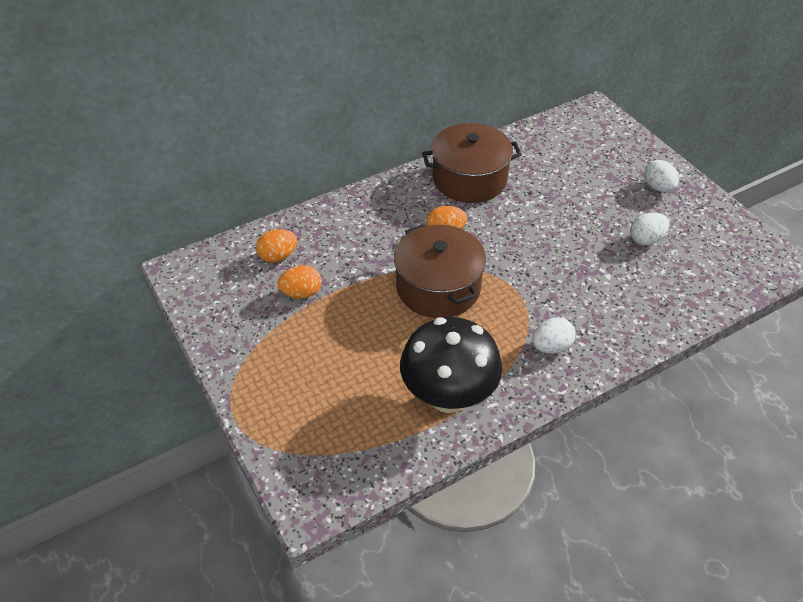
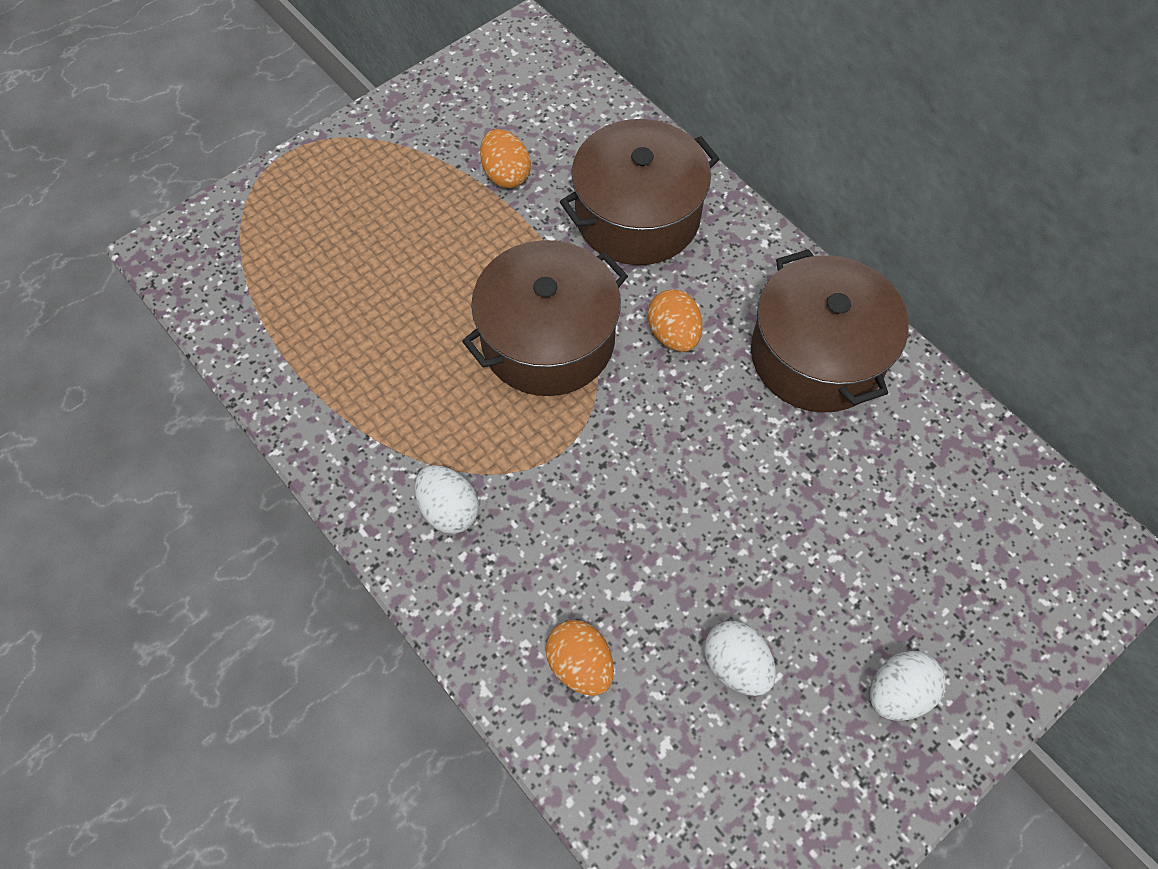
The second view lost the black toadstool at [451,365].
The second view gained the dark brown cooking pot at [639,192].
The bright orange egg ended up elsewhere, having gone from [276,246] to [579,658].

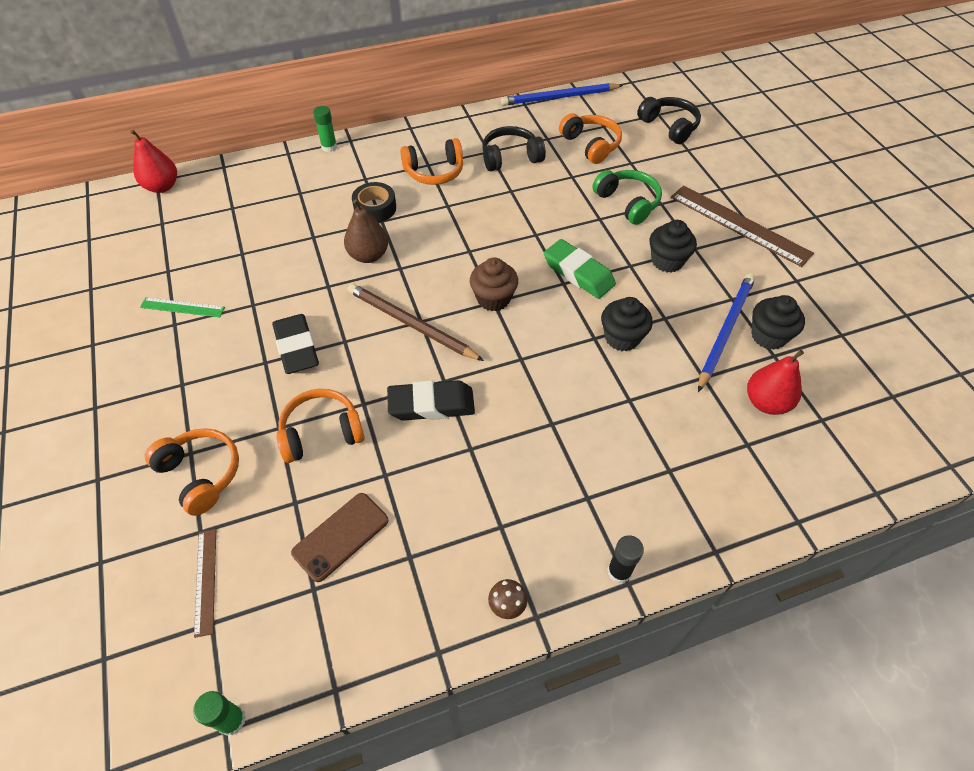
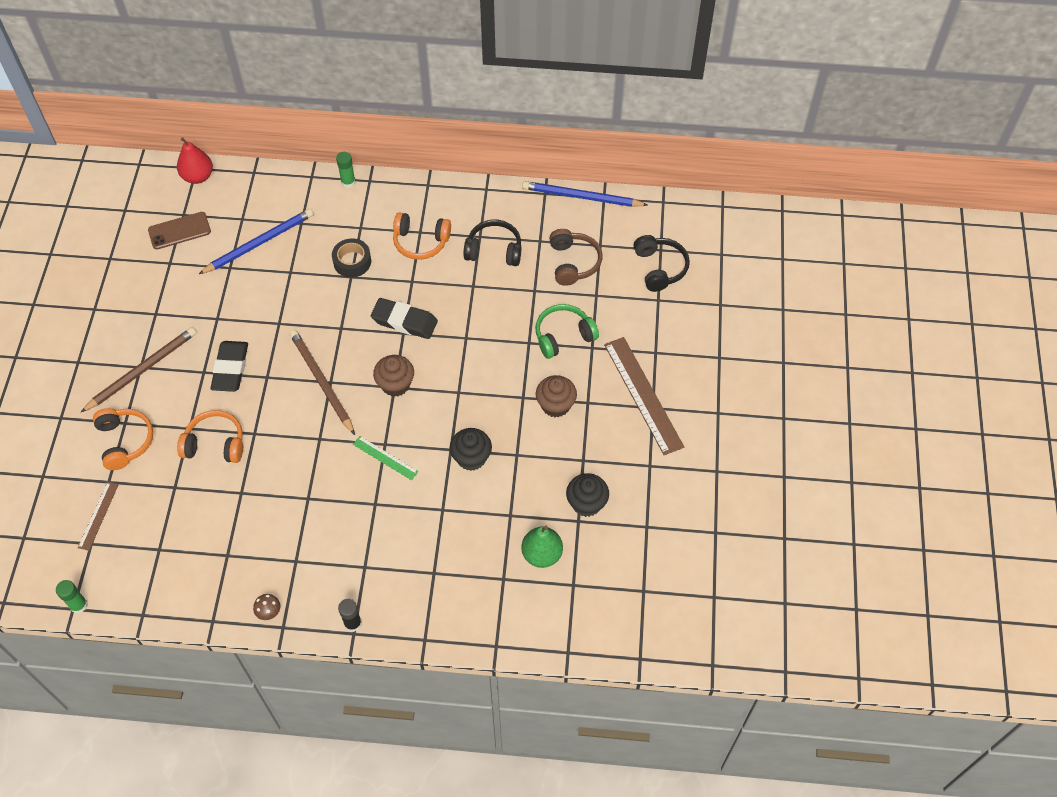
The second view lost the dark brown pear at [366,231].
The second view lost the emerald pencil eraser at [580,269].
The second view gained the dark brown wooden pencil at [138,369].
The emerald ruler ended up elsewhere, having gone from [182,307] to [385,458].
The dark brown smartphone ended up elsewhere, having gone from [339,537] to [179,230].
The black pencil eraser ended up elsewhere, having gone from [431,400] to [404,318].
The cobalt wooden pencil ended up elsewhere, having gone from [726,332] to [256,241].
What was the bright orange over-ear headphones at [590,138] turned into the dark brown over-ear headphones at [576,257].
What was the black muffin at [673,246] turned into the dark brown muffin at [556,396].
What was the scarlet pear at [775,382] turned into the emerald pear at [542,547].
The emerald over-ear headphones at [627,197] ended up facing another way, 105 degrees counterclockwise from before.

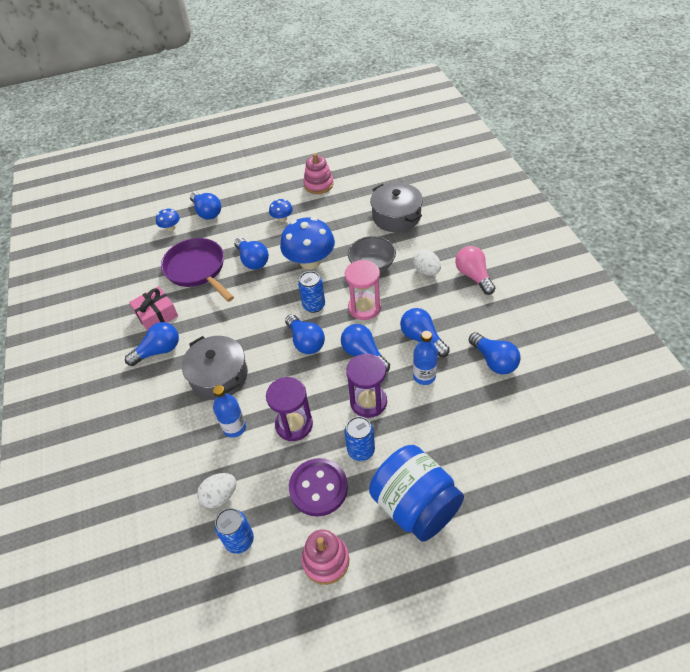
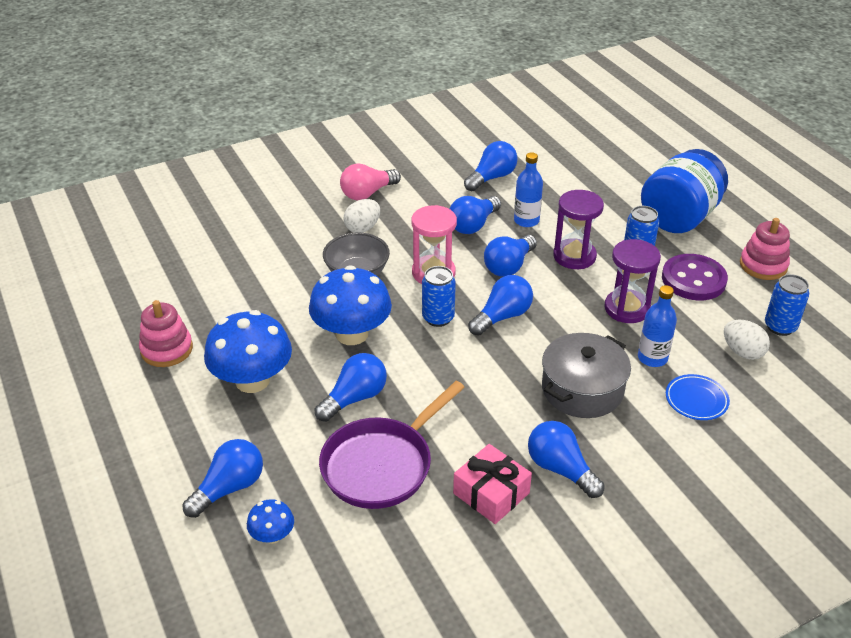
The second view lost the grey cooking pot at [396,207].
The second view gained the cobalt flat dish at [698,397].
The size of the cobalt toadstool at [281,210] changed by a factor of 2.11.

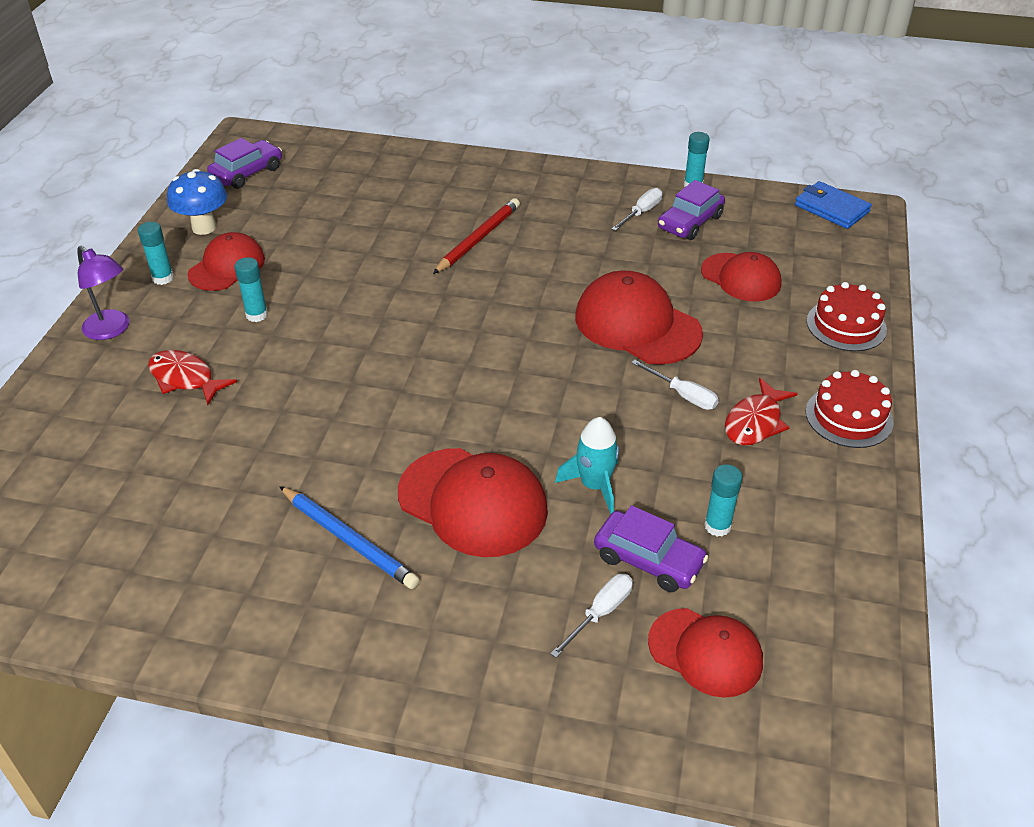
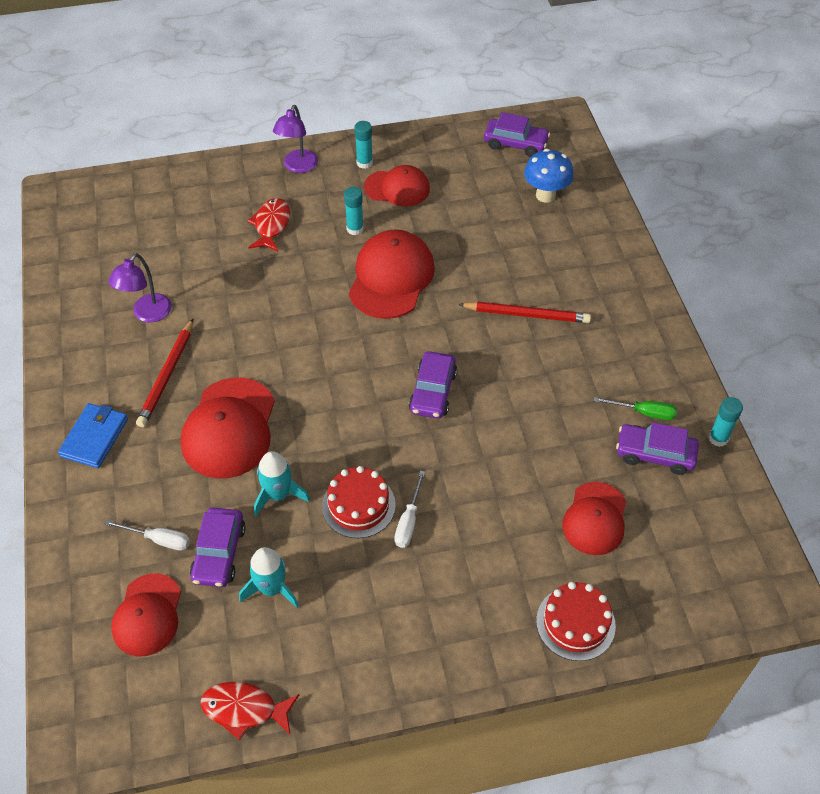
The second view gained the purple reading lamp at [140,287].
The second view gained the purple car at [433,385].
The cobalt toadstool ended up elsewhere, having gone from [197,202] to [549,176].
The scarlet peaked cap ended up elsewhere, having gone from [639,318] to [392,274].
The scarlet fish ended up elsewhere, having gone from [761,411] to [250,711].
The cobalt wallet ended up elsewhere, having gone from [833,205] to [93,435].
The scarlet cake ended up elsewhere, having gone from [849,409] to [359,502].
Where the aqua glue stood at [723,500], the aqua toy rocket came to stand at [269,577].
What was the cobalt wooden pencil at [349,537] turned into the scarlet wooden pencil at [164,373].
What was the white hand screwdriver at [637,209] turned into the emerald hand screwdriver at [635,408].

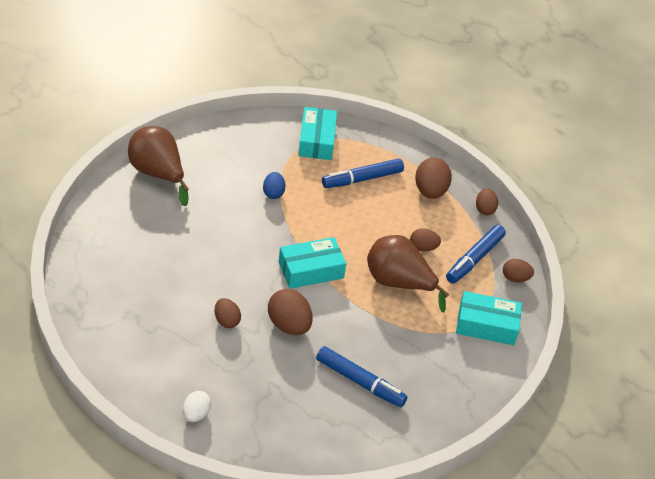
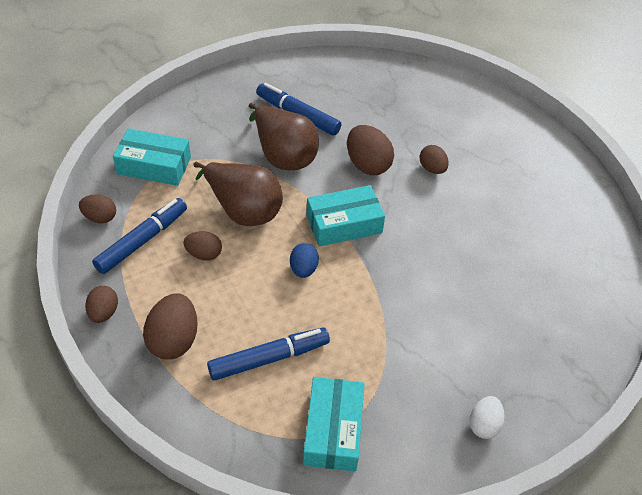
The dark brown pear ended up elsewhere, having gone from [158,166] to [284,136].
The white egg ended up elsewhere, having gone from [197,406] to [487,417].
The cobalt egg ended up elsewhere, having gone from [274,185] to [304,260].

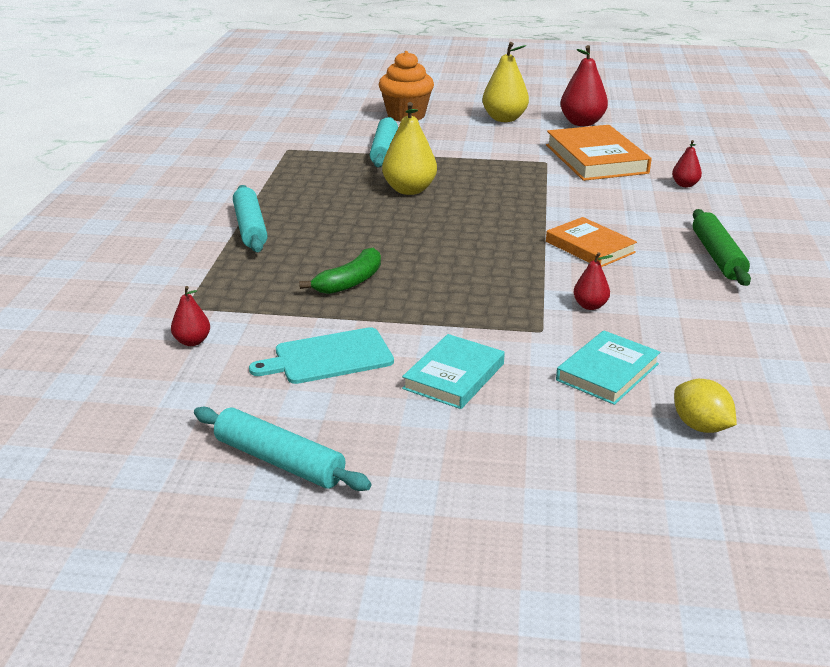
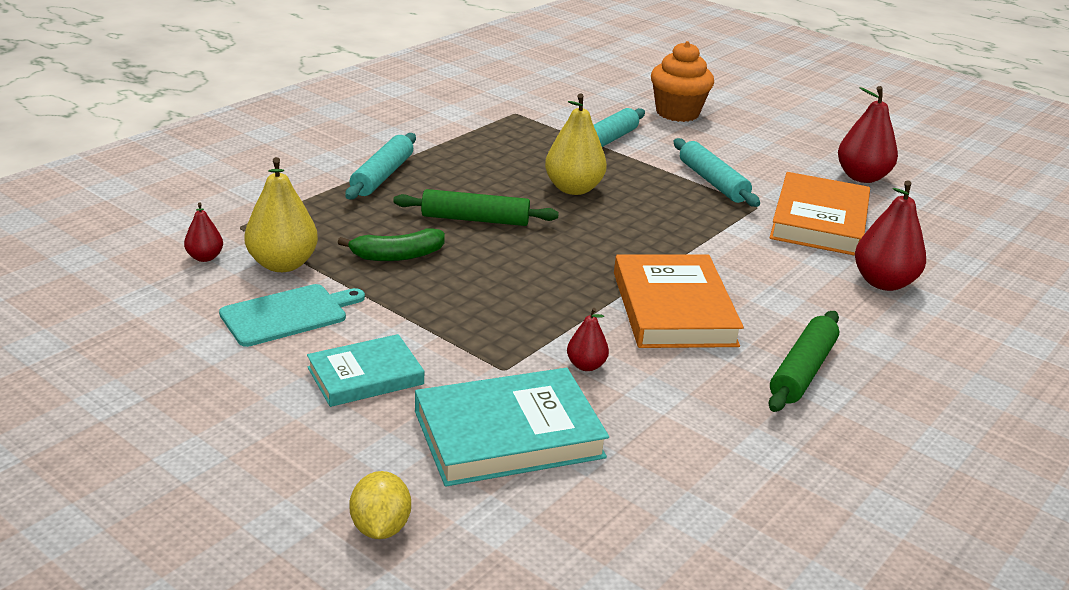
The second view gained the emerald rolling pin at [476,207].
The aqua rolling pin ended up elsewhere, having gone from [282,449] to [716,172].
The yellow pear ended up elsewhere, having gone from [505,82] to [281,214].
The yellow toy lemon ended up elsewhere, having gone from [705,406] to [380,505].
The aqua bread board at [321,355] ended up facing another way, 135 degrees clockwise from before.
The size of the bright orange hardcover at [591,242] changed by a factor of 1.59.
The size of the aqua hardcover at [608,367] changed by a factor of 1.59.
The size of the scarlet pear at [687,163] changed by a factor of 1.89.

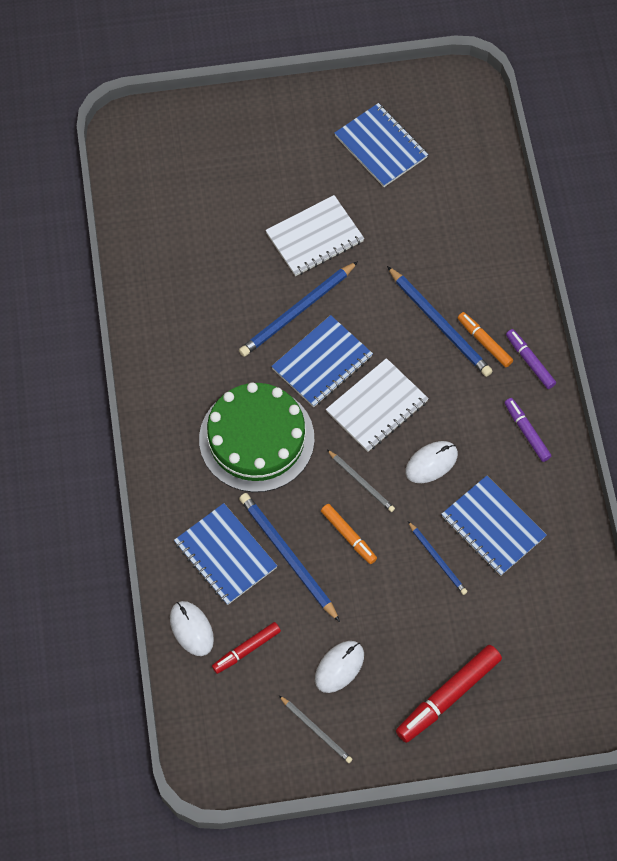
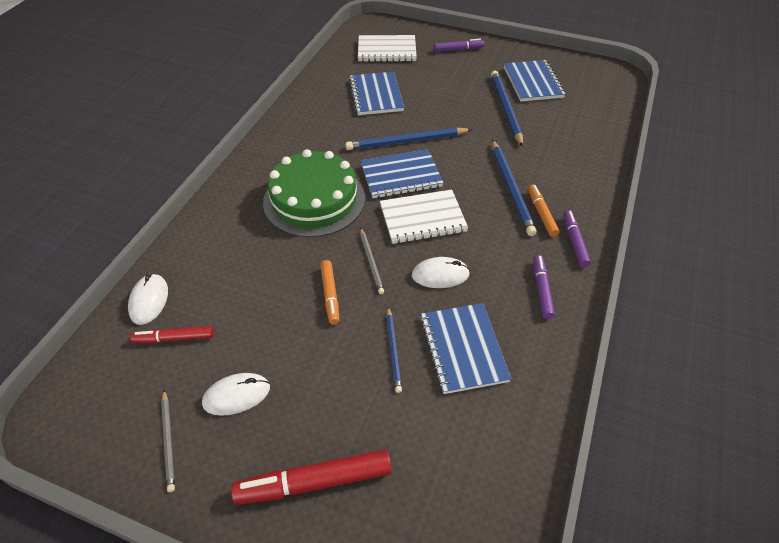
The second view gained the purple marker at [459,45].
The cobalt notebook ended up elsewhere, having gone from [225,554] to [376,93].
The cobalt wooden pencil ended up elsewhere, having gone from [289,557] to [507,109].
The white notebook ended up elsewhere, having gone from [314,235] to [387,48].

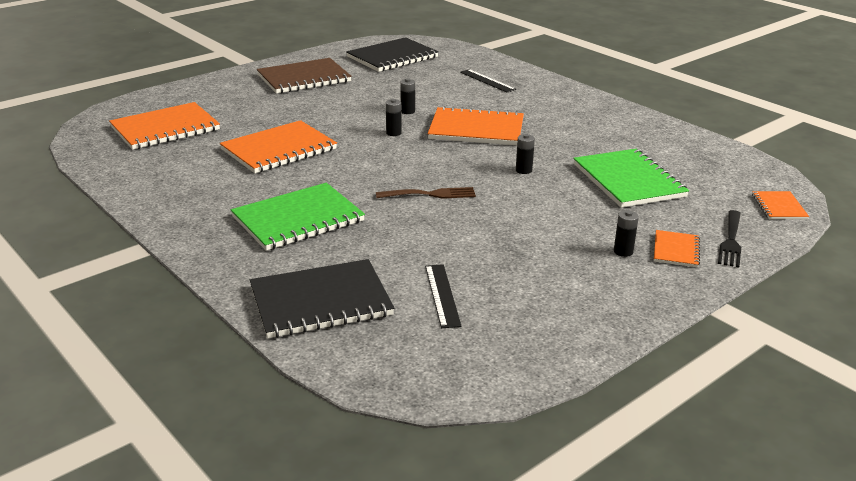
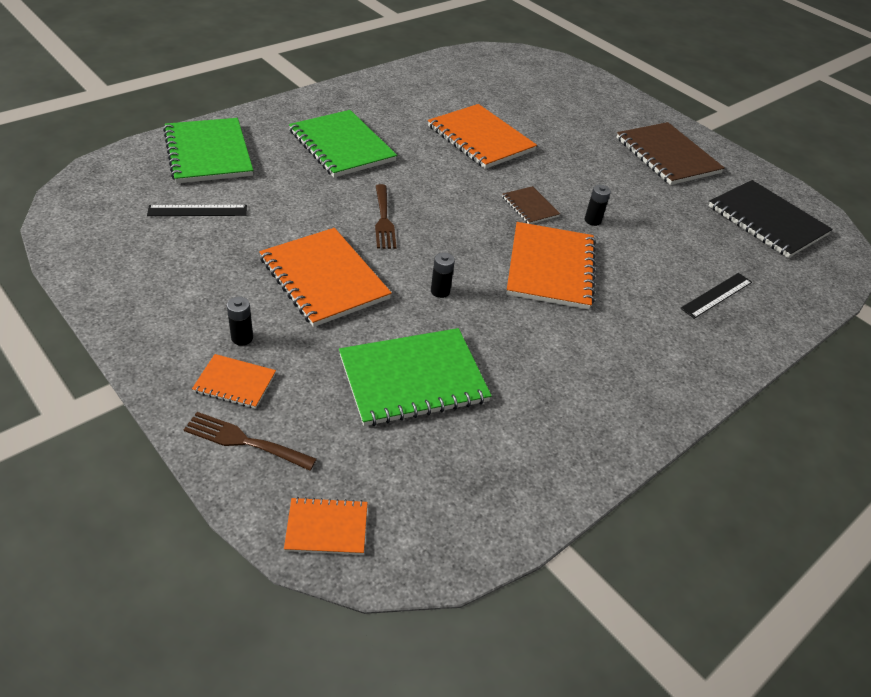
The bright orange notebook ended up elsewhere, having gone from [164,126] to [325,277].
Where the black AA battery stood at [394,117], the dark brown notebook came to stand at [531,205].
What was the black notebook at [322,298] turned into the emerald notebook at [208,150].
What was the black dinner fork at [729,238] turned into the dark brown dinner fork at [250,441].

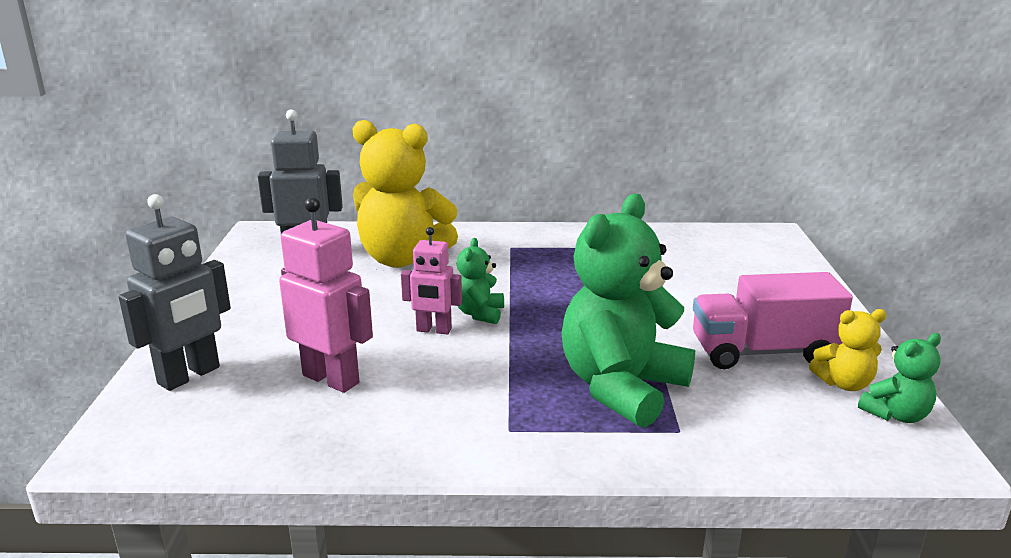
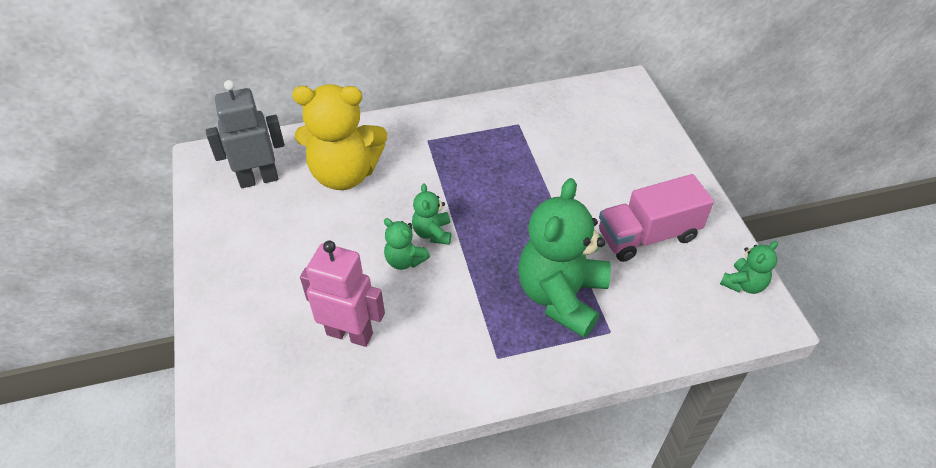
The second view lost the grey robot figure at [175,292].
The second view lost the yellow teddy bear at [848,350].
Where the rose-pink robot figure stood at [431,280], the emerald teddy bear came to stand at [407,244].

